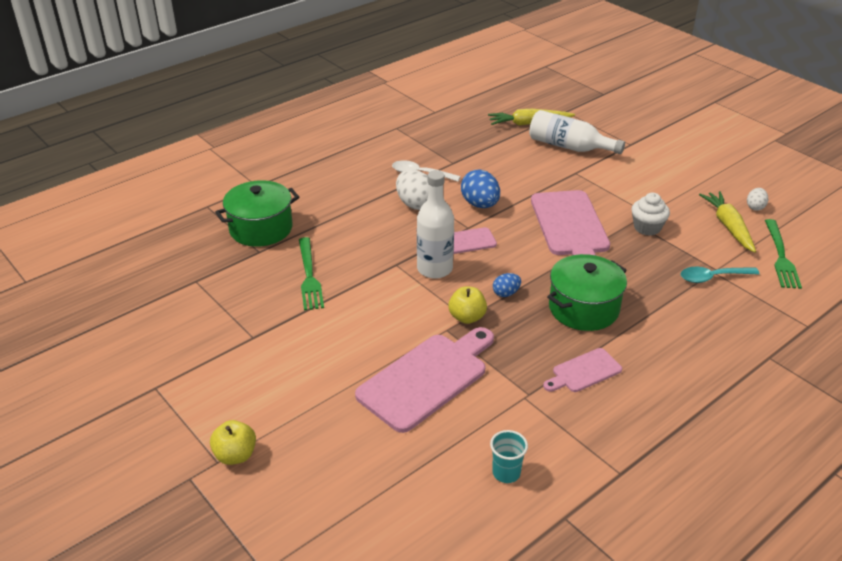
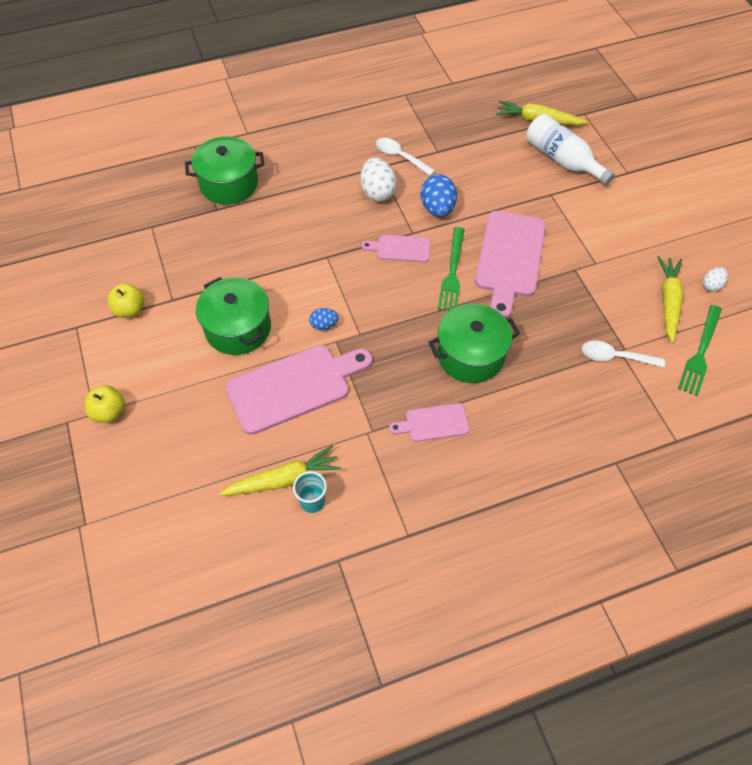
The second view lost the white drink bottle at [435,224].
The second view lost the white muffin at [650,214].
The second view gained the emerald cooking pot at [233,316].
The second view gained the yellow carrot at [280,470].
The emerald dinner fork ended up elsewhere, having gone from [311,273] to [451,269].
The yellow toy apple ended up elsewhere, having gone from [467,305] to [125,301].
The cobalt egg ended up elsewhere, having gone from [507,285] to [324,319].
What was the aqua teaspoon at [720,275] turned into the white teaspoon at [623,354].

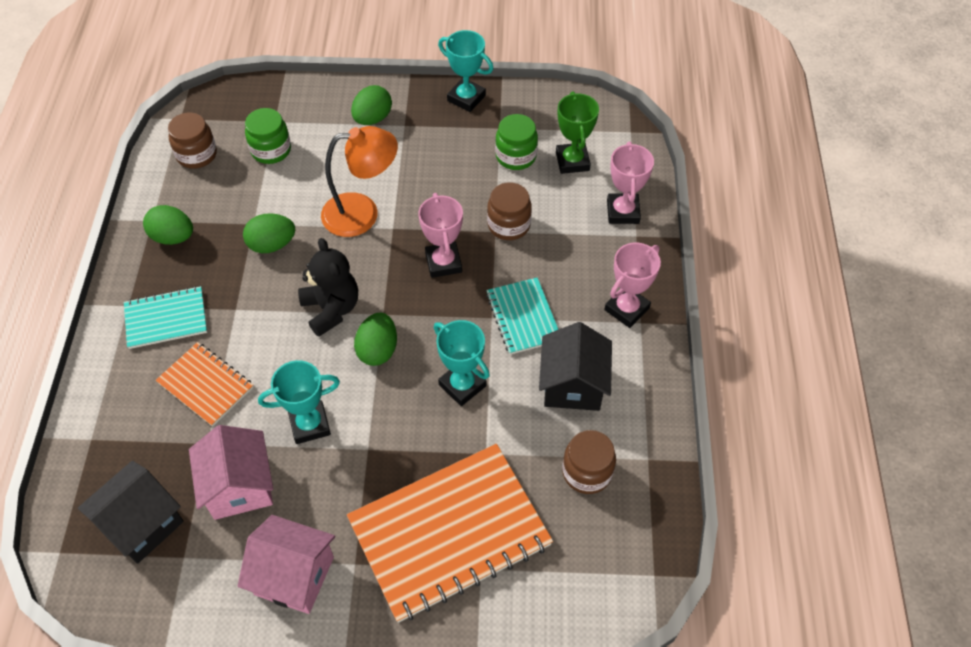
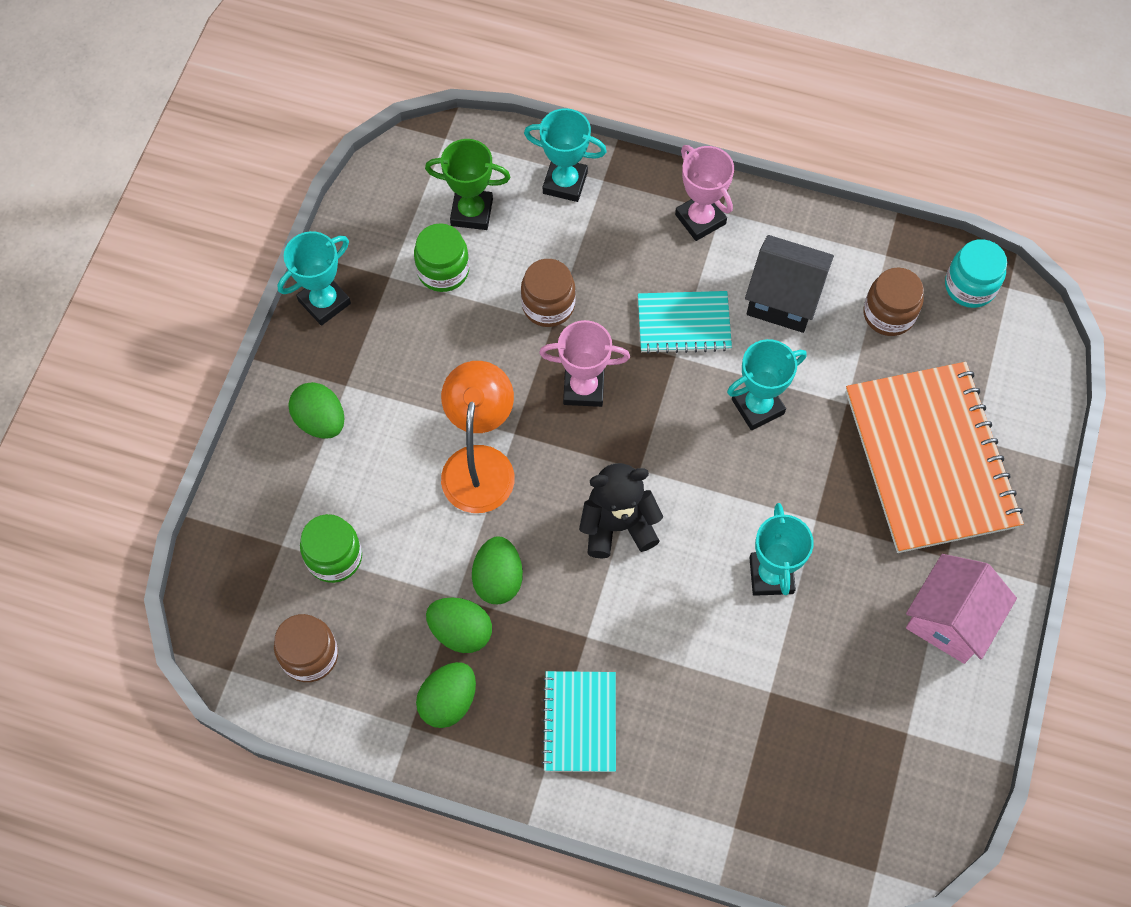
The second view lost the black cottage at [131,512].
The second view lost the bright orange notebook at [205,384].
The second view lost the rose-pink cottage at [231,472].
The second view gained the aqua preserve jar at [976,273].
The emerald egg ended up elsewhere, having gone from [375,339] to [459,625].
What was the rose-pink trophy at [630,183] turned into the aqua trophy at [565,155].

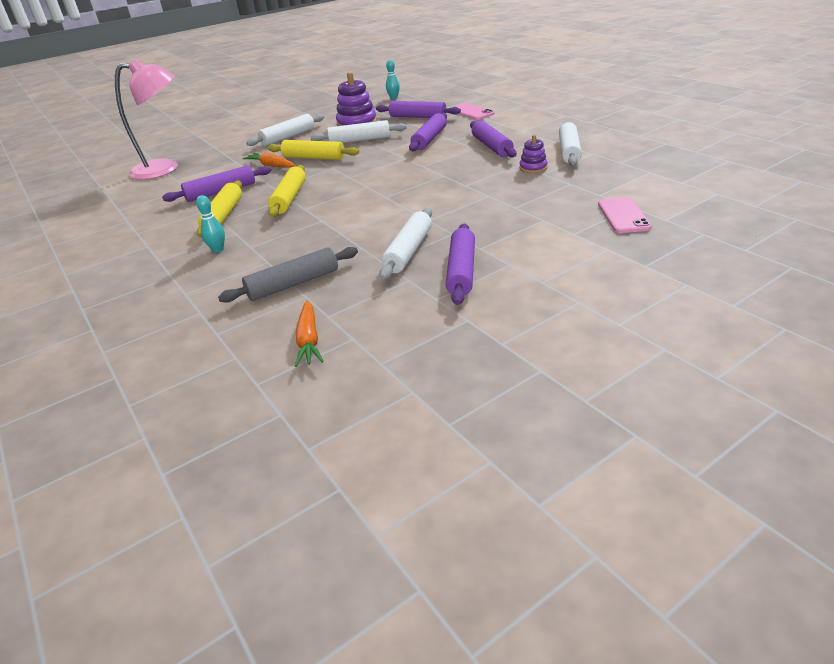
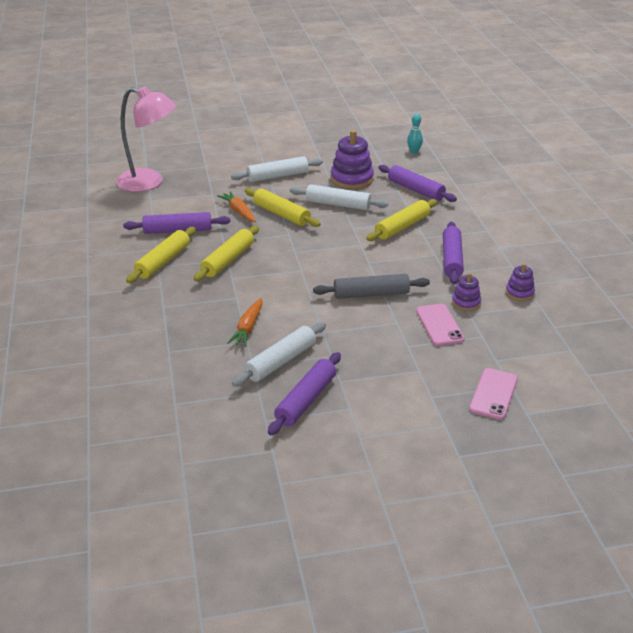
The second view lost the aqua bowling pin at [210,224].
The grey rolling pin ended up elsewhere, having gone from [288,275] to [371,286].
The bright orange carrot ended up elsewhere, having gone from [309,333] to [245,322].
The rose-pink smartphone ended up elsewhere, having gone from [472,111] to [440,325].
Where the white rolling pin stood at [570,144], the purple stacking rings came to stand at [520,282].
What was the purple rolling pin at [428,132] turned into the yellow rolling pin at [402,220].

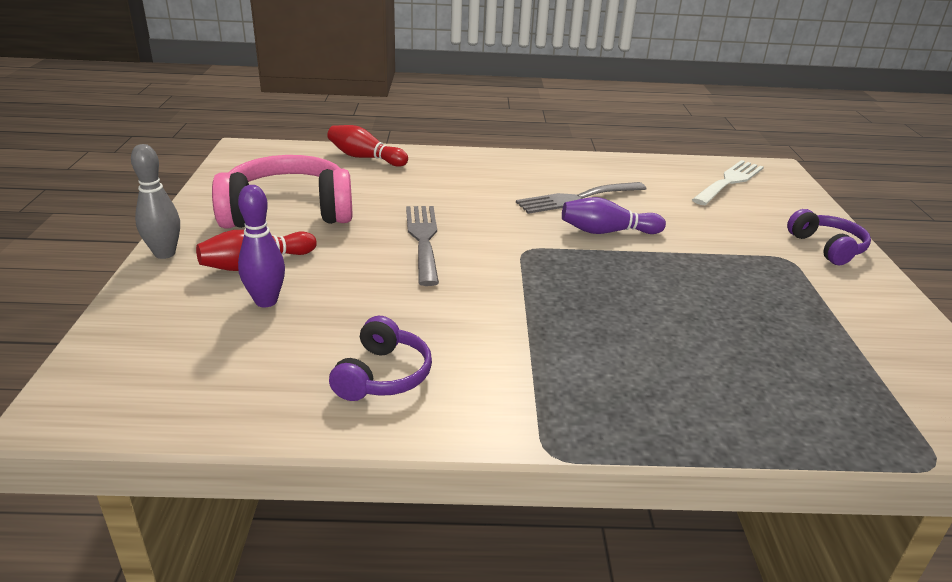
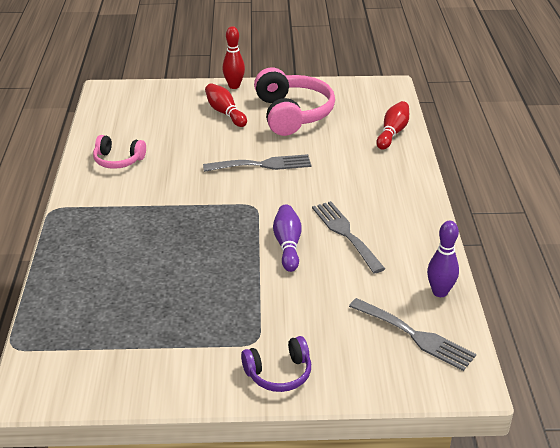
The purple bowling pin ended up elsewhere, having gone from [261,246] to [443,259].
What was the grey bowling pin at [155,201] turned into the scarlet bowling pin at [233,57].
What was the purple over-ear headphones at [380,358] turned into the rose-pink over-ear headphones at [119,152].
What was the white dinner fork at [728,182] turned into the grey dinner fork at [412,334].

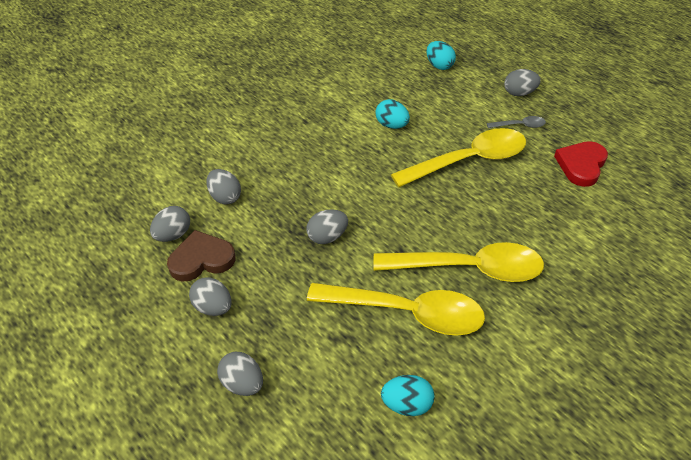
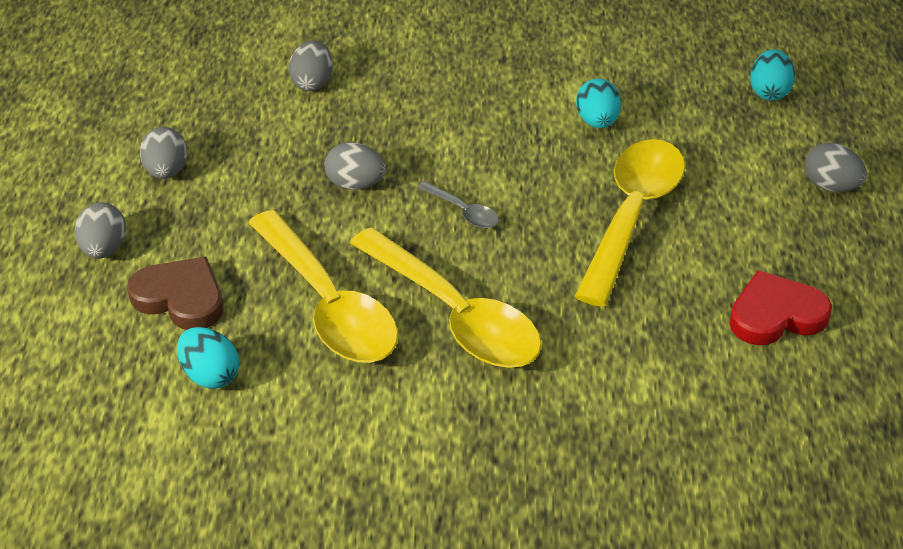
The second view lost the grey egg at [170,224].
The dark brown love heart ended up elsewhere, having gone from [201,256] to [175,293].
The grey teaspoon ended up elsewhere, having gone from [516,122] to [458,205].
The yellow teaspoon at [458,157] ended up facing another way, 90 degrees counterclockwise from before.

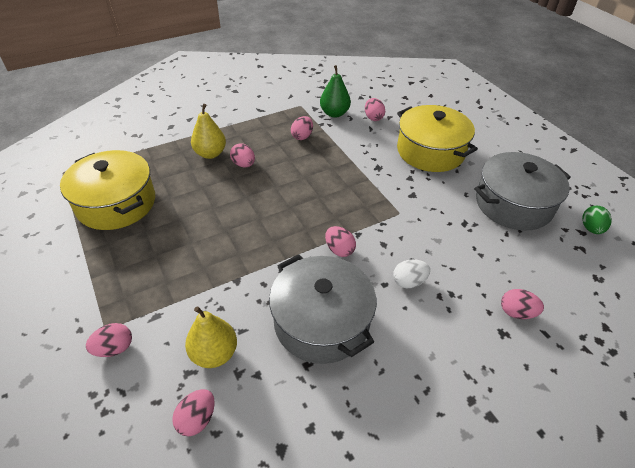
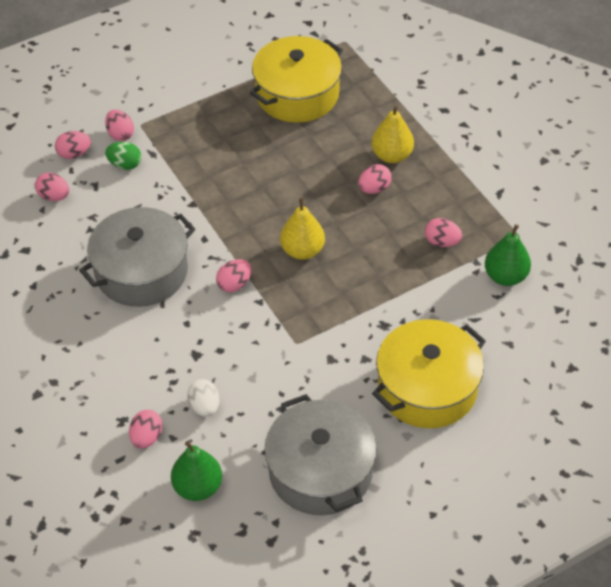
The second view gained the emerald pear at [196,471].
The yellow pear ended up elsewhere, having gone from [211,337] to [302,229].
The rose-pink egg ended up elsewhere, having gone from [375,109] to [73,145].
The white egg ended up elsewhere, having gone from [411,273] to [203,398].
The emerald egg ended up elsewhere, having gone from [597,219] to [123,156].

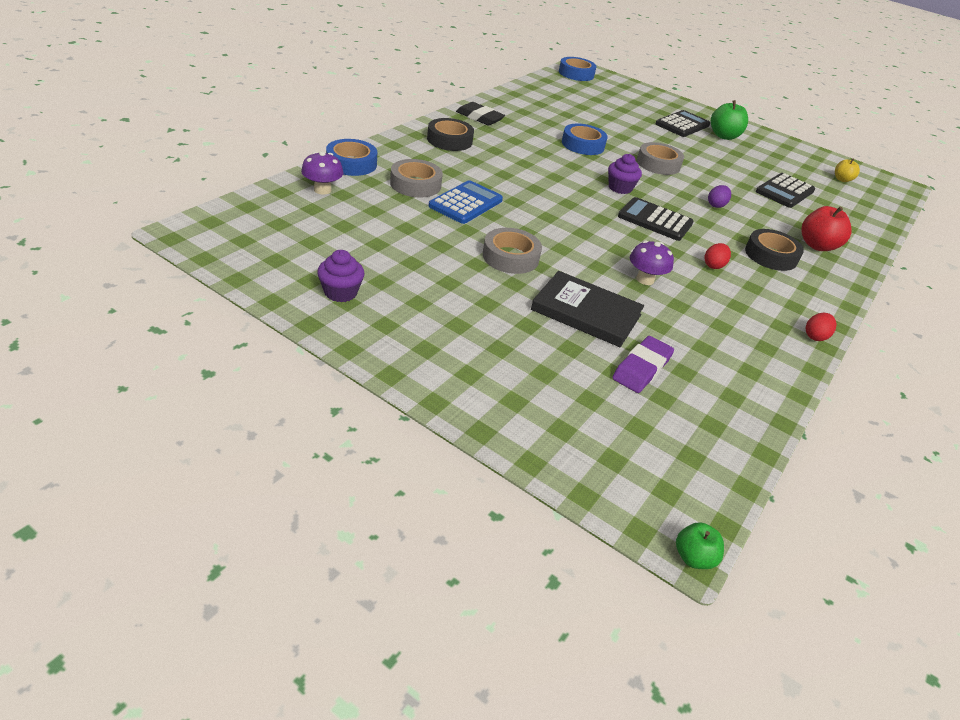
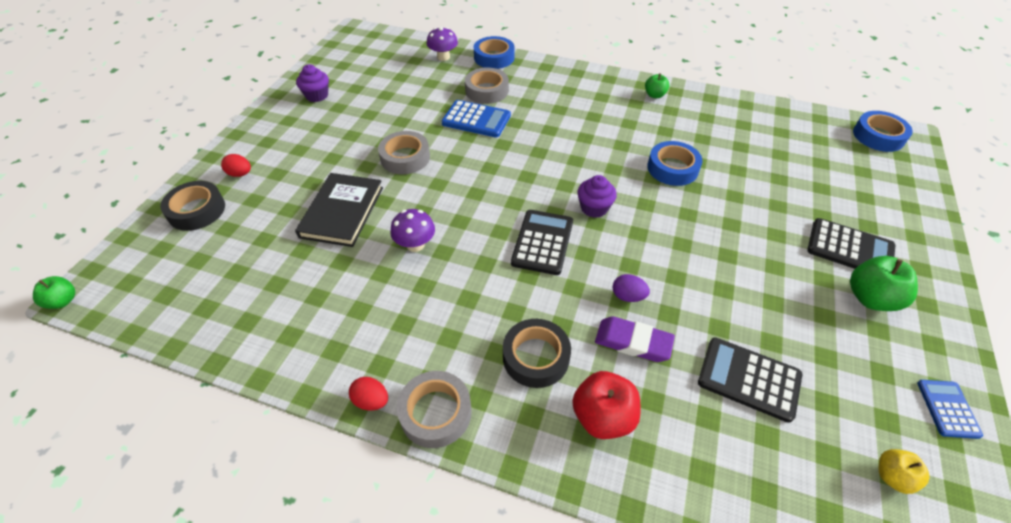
The second view gained the cobalt adding machine at [950,409].
The black sticky tape ended up elsewhere, having gone from [450,134] to [192,206].
The purple pencil eraser ended up elsewhere, having gone from [643,364] to [635,339].
The grey sticky tape ended up elsewhere, having gone from [660,158] to [434,409].
The scarlet egg ended up elsewhere, having gone from [717,256] to [236,165].
Where the black pencil eraser stood at [480,114], the emerald toy apple came to stand at [657,85].

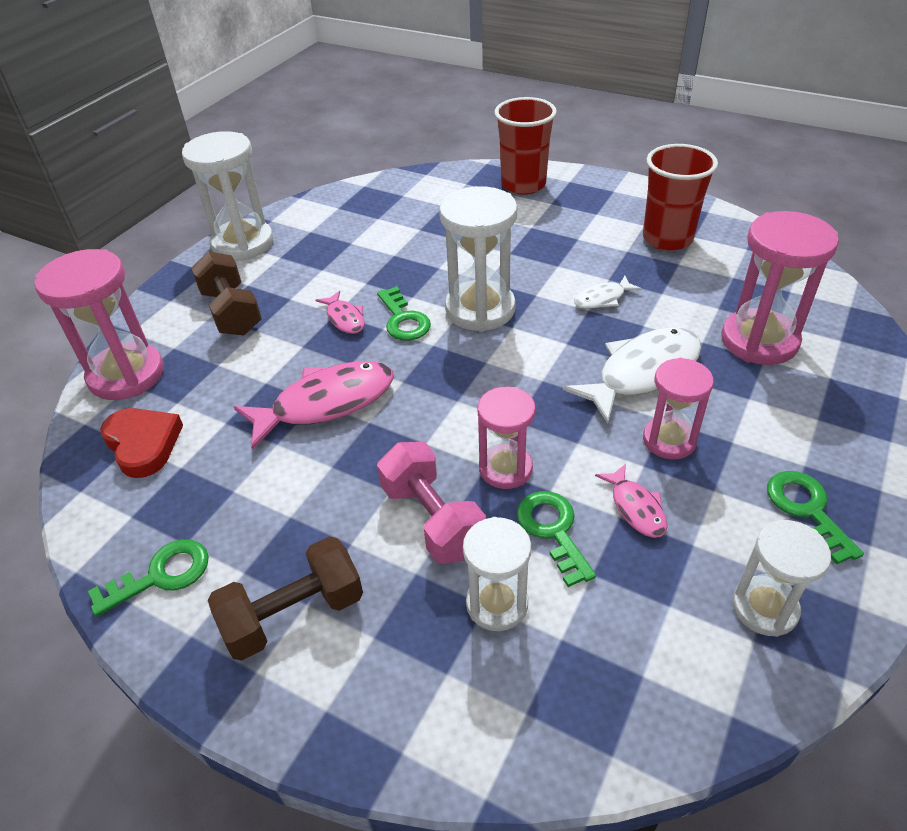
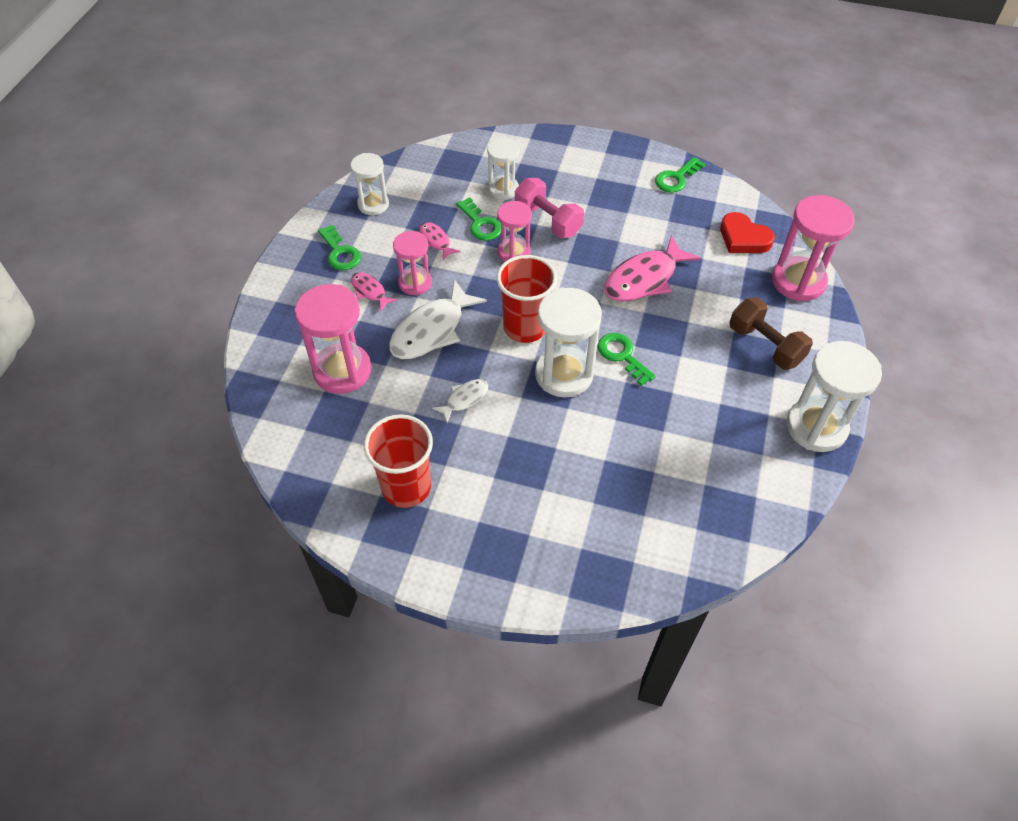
The second view lost the dark brown dumbbell at [285,598].
The rose-pink fish ended up elsewhere, having gone from [340,312] to [374,292].
The scarlet tumbler ended up elsewhere, having gone from [526,146] to [527,299].

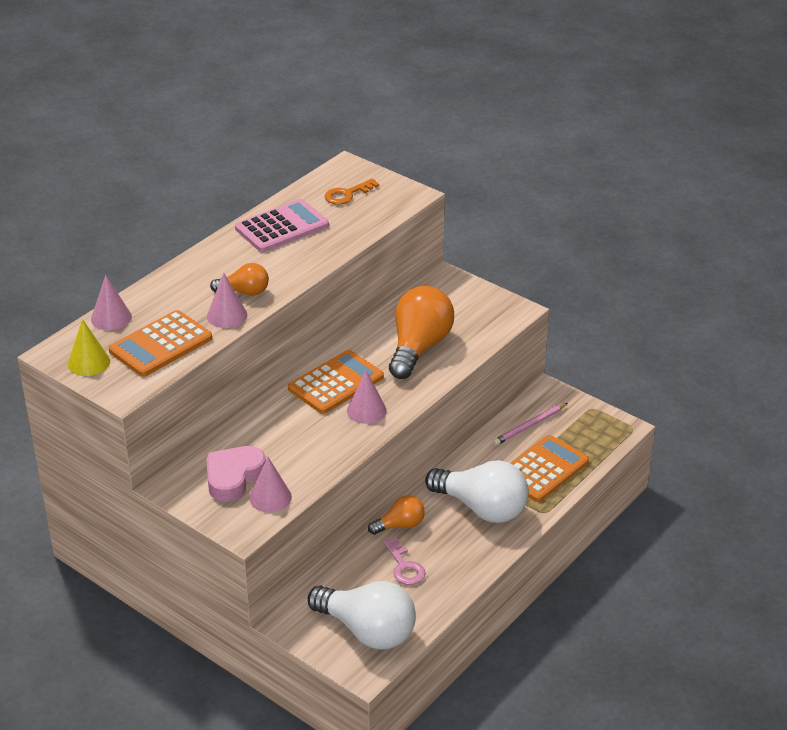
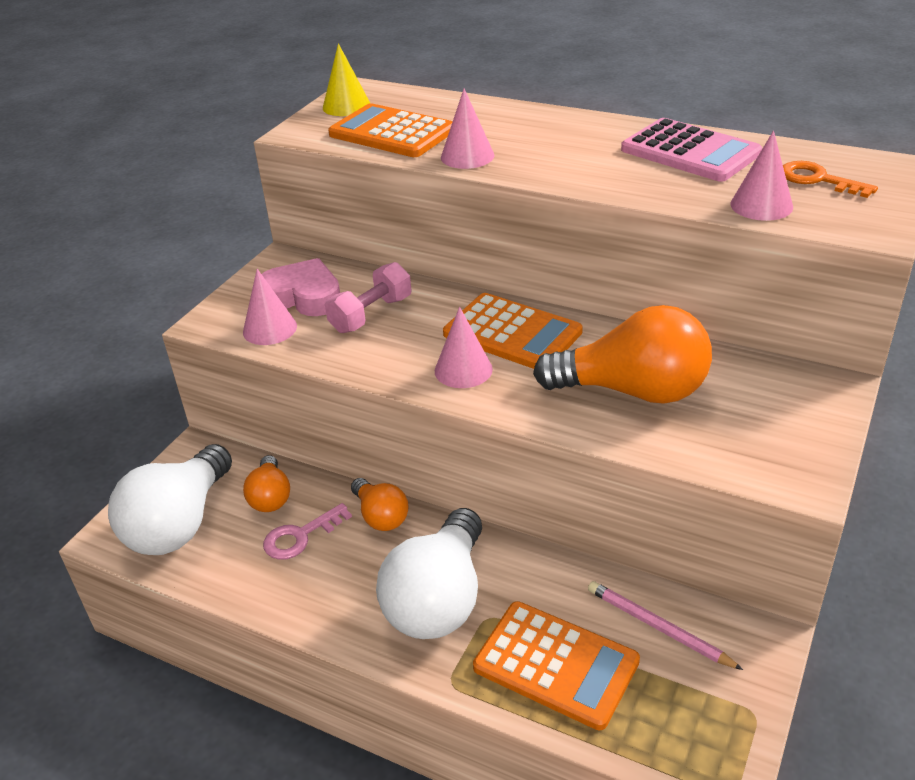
The second view gained the rose-pink dumbbell at [368,297].
The rose-pink solid cone ended up elsewhere, having gone from [111,302] to [762,176].
The bright orange bulb ended up elsewhere, having gone from [239,279] to [266,483].

